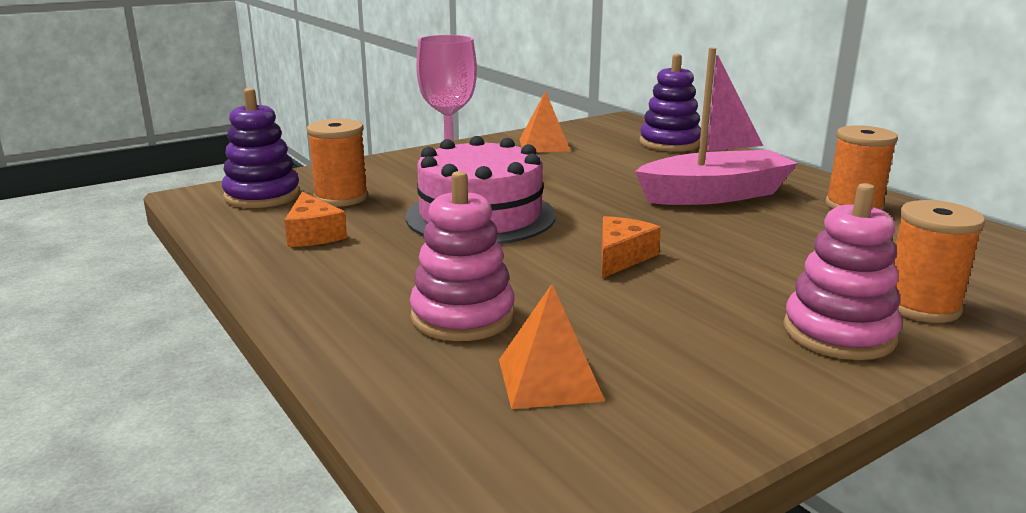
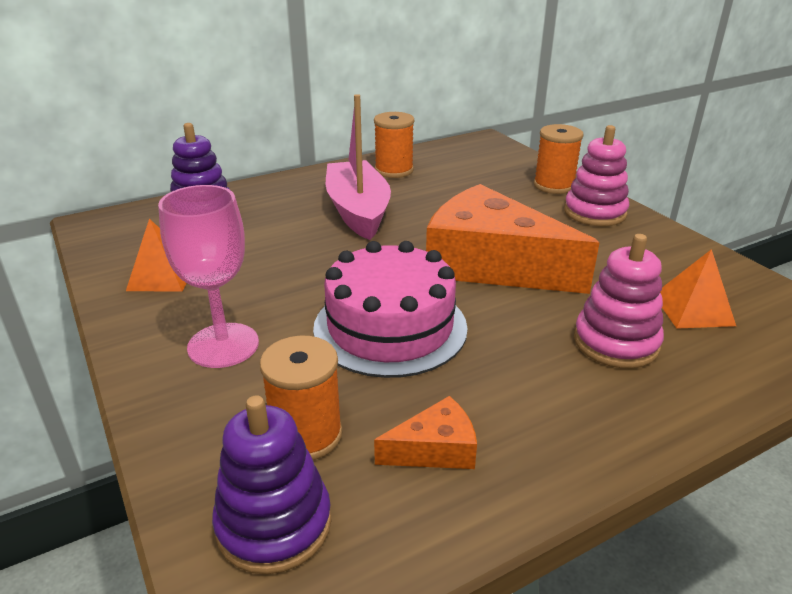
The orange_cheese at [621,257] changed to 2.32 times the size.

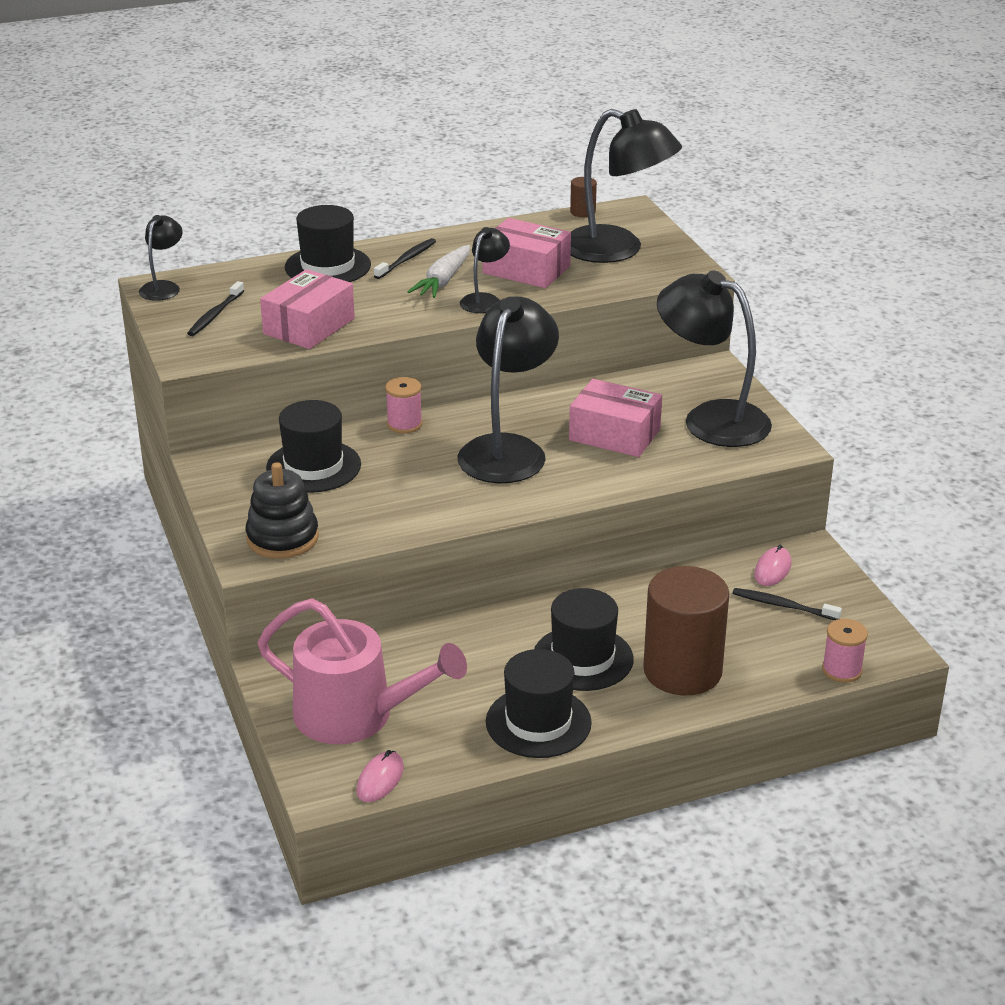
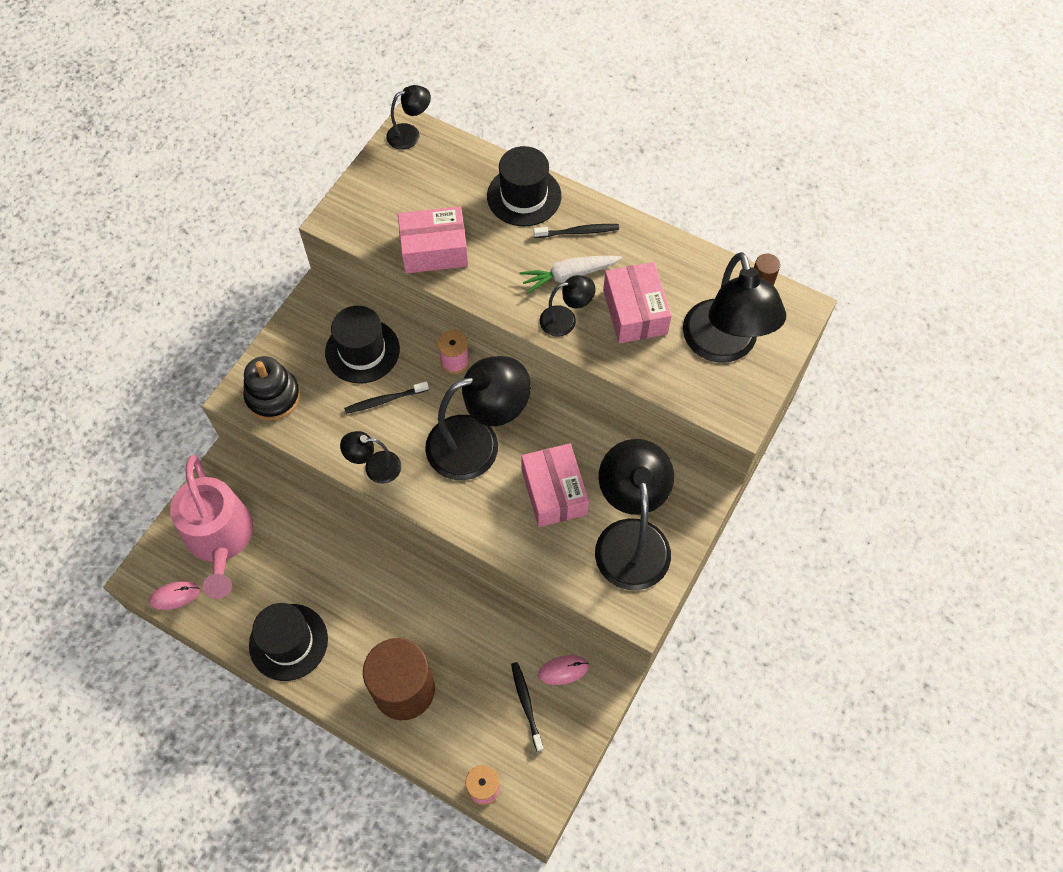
The black_hat at [582,658] disappeared. The black_lamp at [375,467] appeared. The black_toothbrush moved from [215,315] to [384,400].

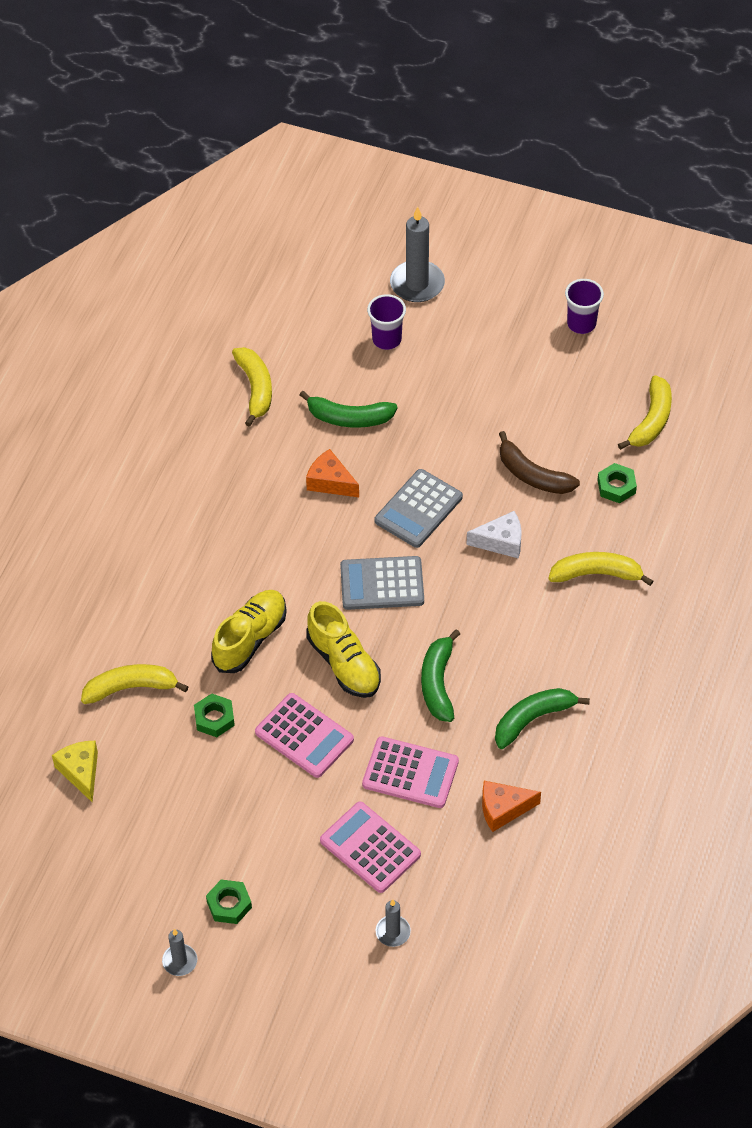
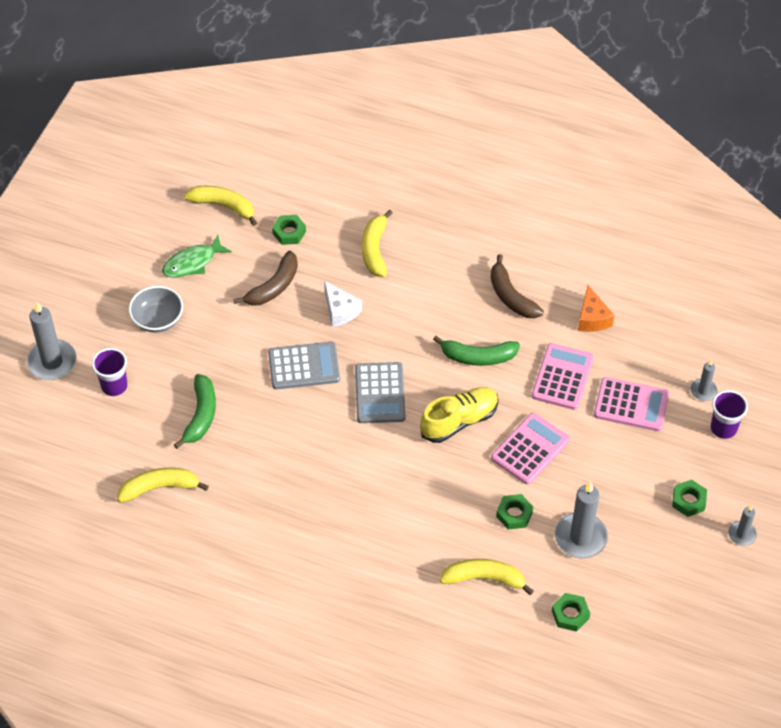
The yellow_shoe at [250,639] disappeared. The orange_cheese at [330,482] disappeared. The grey_bowl at [158,319] appeared. The green_fish at [192,263] appeared. The grey_candle at [580,537] appeared. The purple_cup moved from [581,324] to [723,428]. The yellow_cheese at [80,772] was replaced by the green_nut at [570,614]. The green_banana at [533,719] became the brown_banana at [511,296]. The yellow_banana at [131,688] turned 105 degrees clockwise. The pink_calculator at [370,848] turned 120 degrees counterclockwise. The grey_calculator at [418,509] turned 45 degrees counterclockwise. The white_cheese at [501,542] turned 150 degrees clockwise.

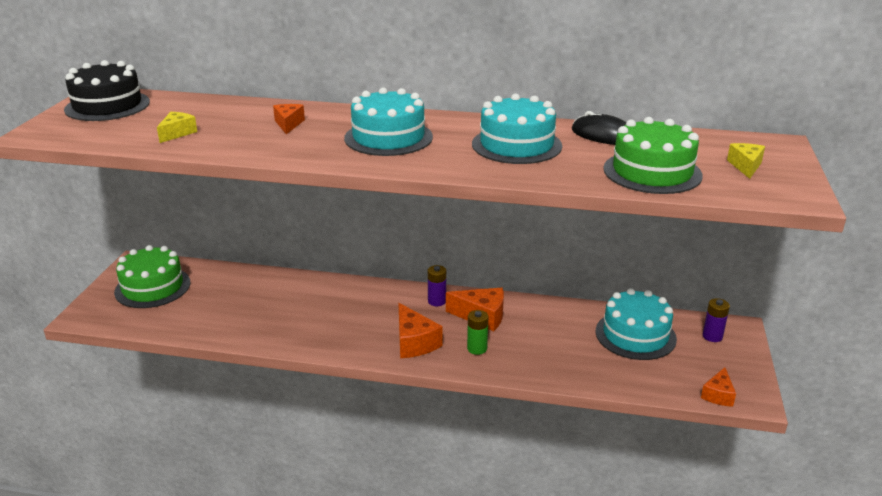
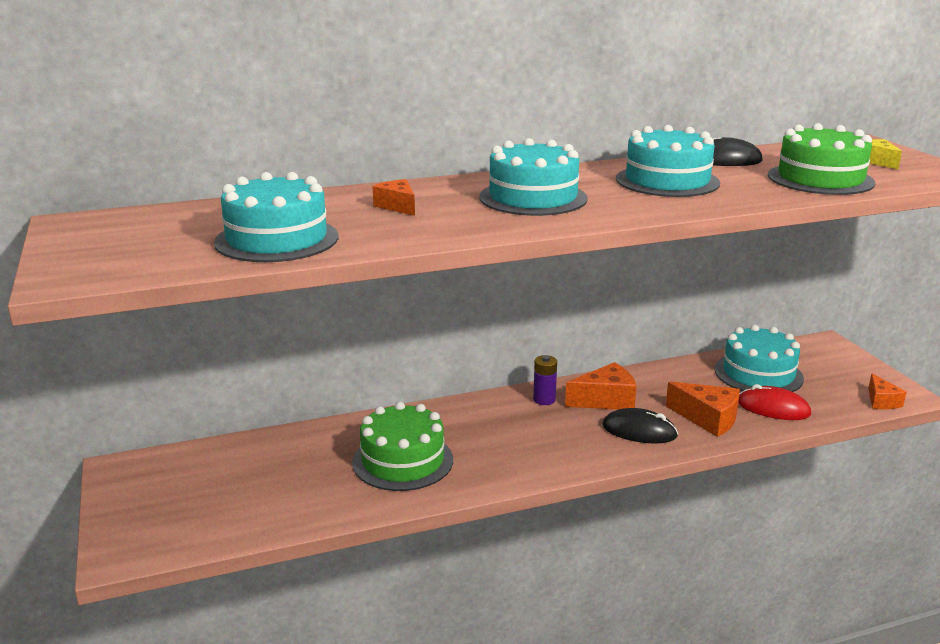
The black_cake at [107,106] disappeared. The purple_battery at [712,336] disappeared. The red_mouse at [773,408] appeared. The green_cake moved from [152,287] to [403,461]. The orange_cheese moved from [414,342] to [708,419]. The yellow_cheese at [177,133] was replaced by the turquoise_cake at [277,239]. The green_battery at [477,348] was replaced by the black_mouse at [639,431].

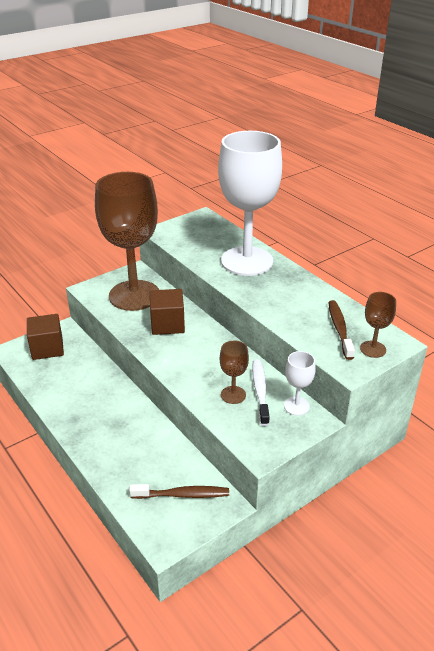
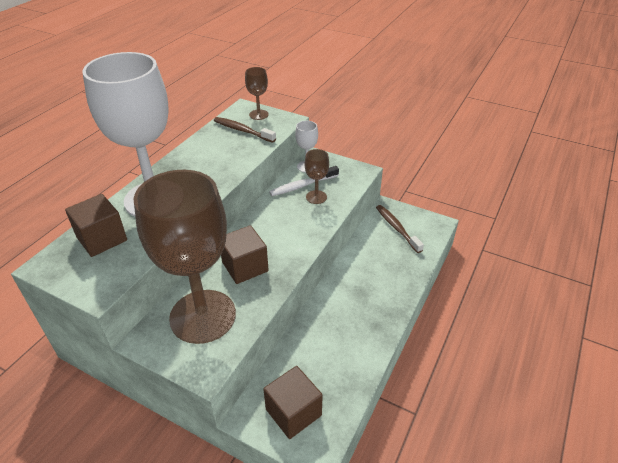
The brown_cube at [102,239] appeared. The brown_toothbrush at [339,329] turned 60 degrees clockwise.

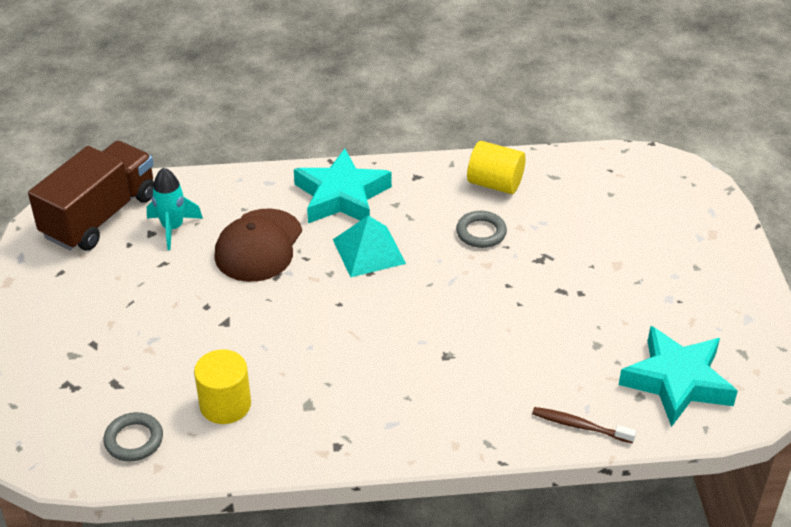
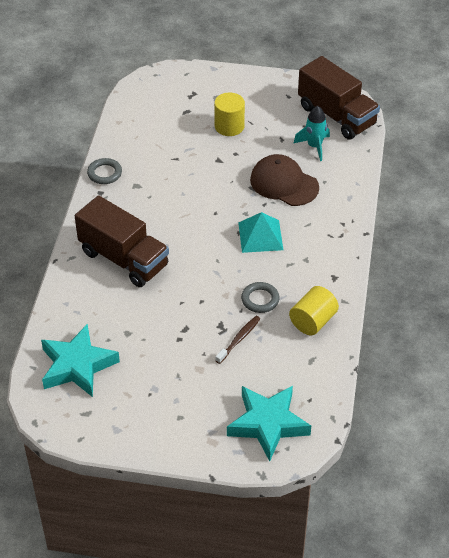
The brown_truck at [124,259] appeared. The grey_ring moved from [134,440] to [104,173]. The yellow_cylinder moved from [225,405] to [229,126]. The turquoise_star moved from [341,196] to [268,424]. The brown_toothbrush moved from [580,426] to [239,339].

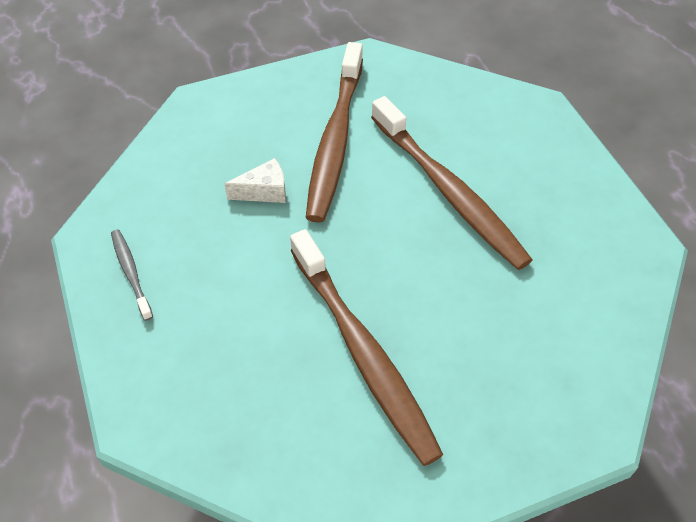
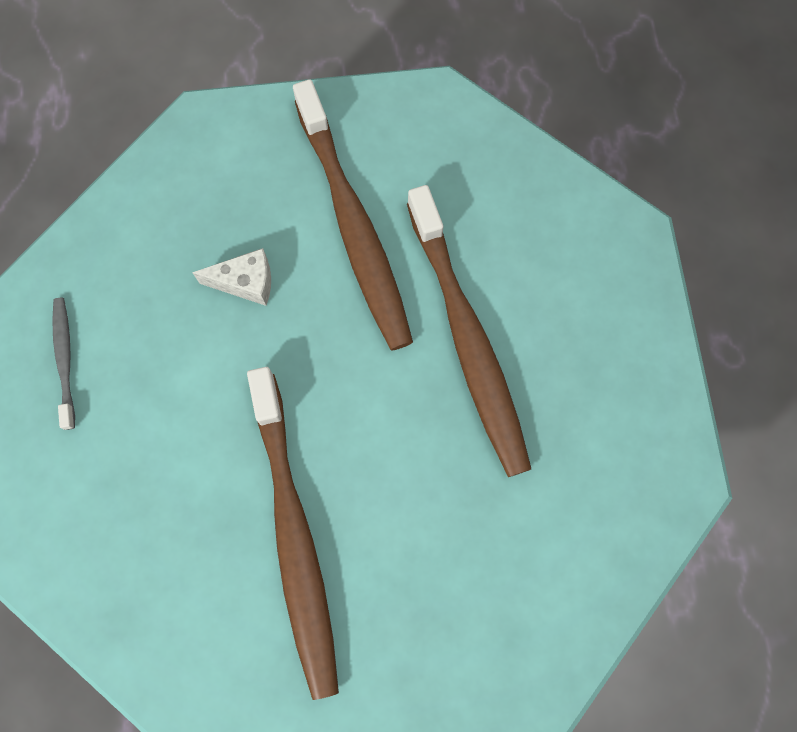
The brown_toothbrush at [335,140] turned 45 degrees counterclockwise.

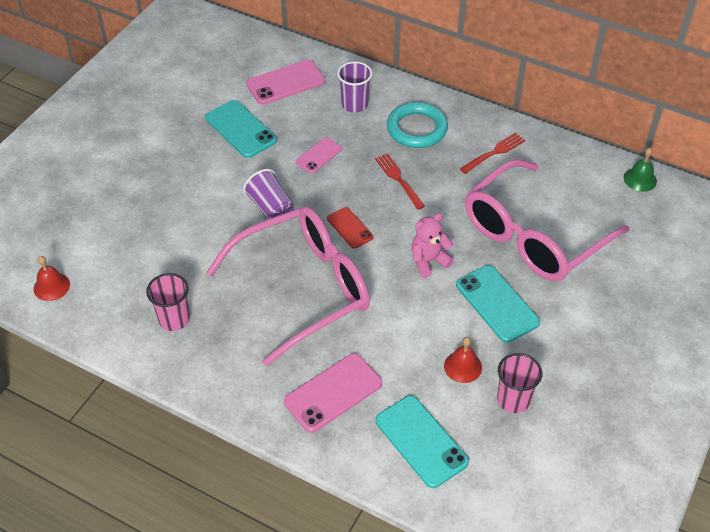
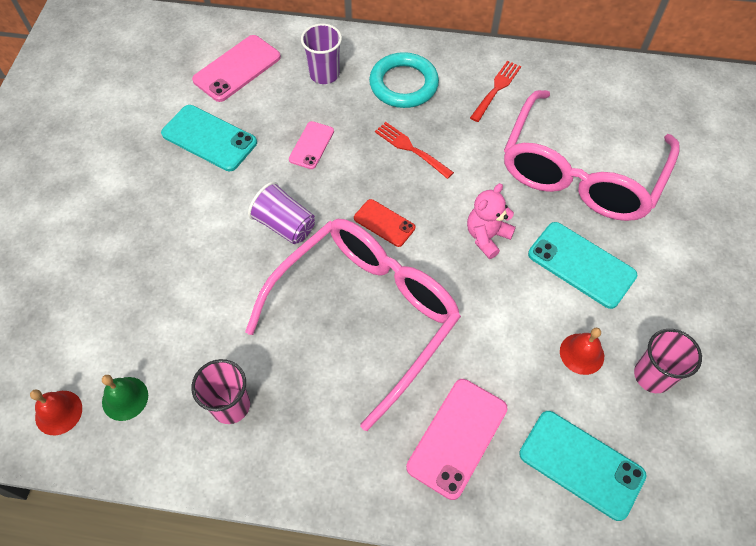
The green_bell moved from [640,179] to [125,398].

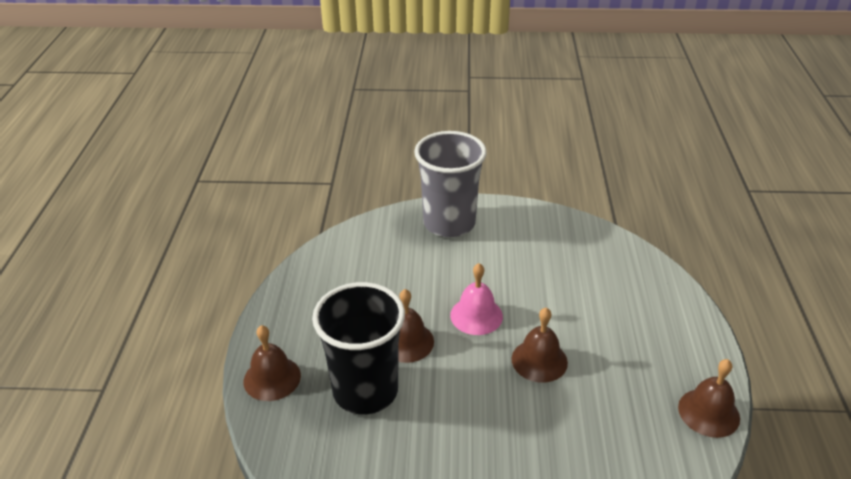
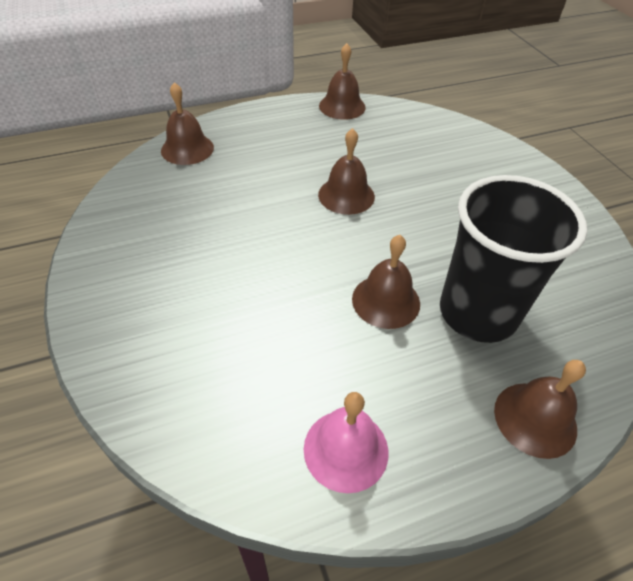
The grey_cup at [449,223] disappeared. The brown_bell at [187,149] appeared. The pink_bell moved from [476,315] to [346,449].

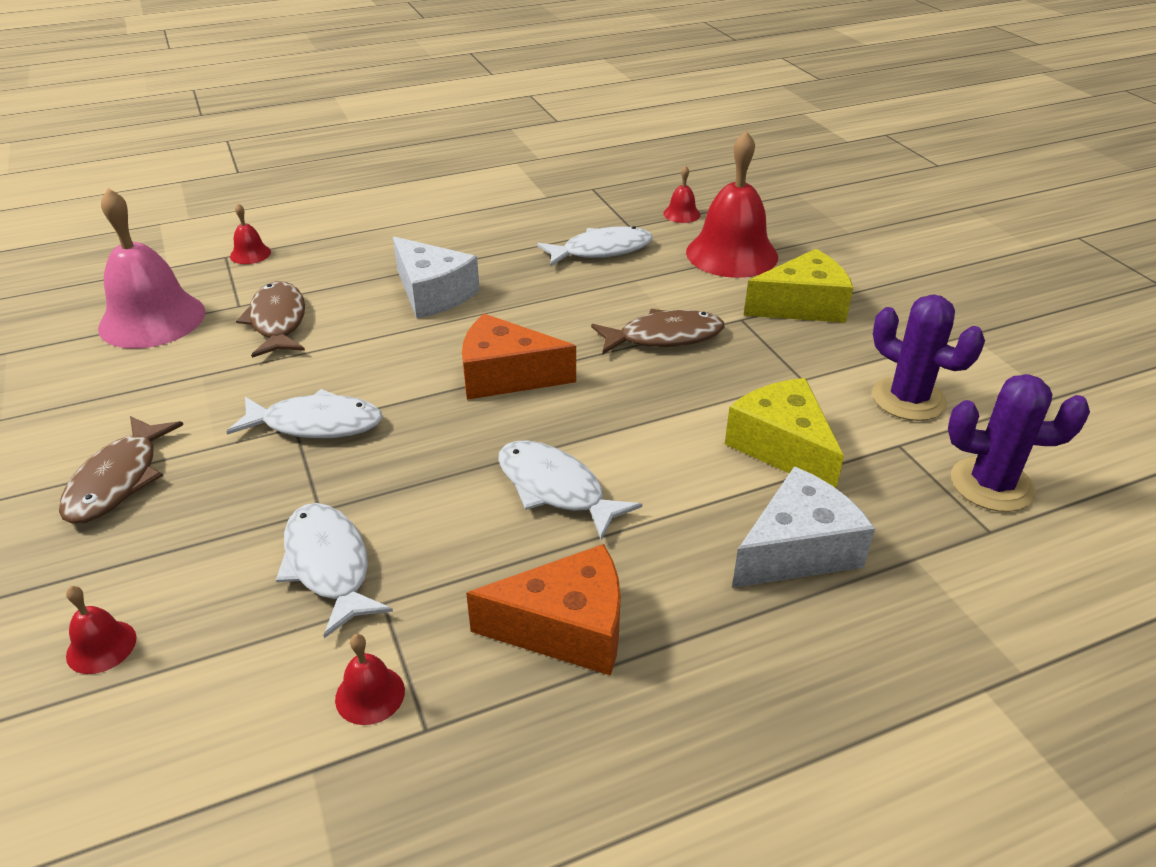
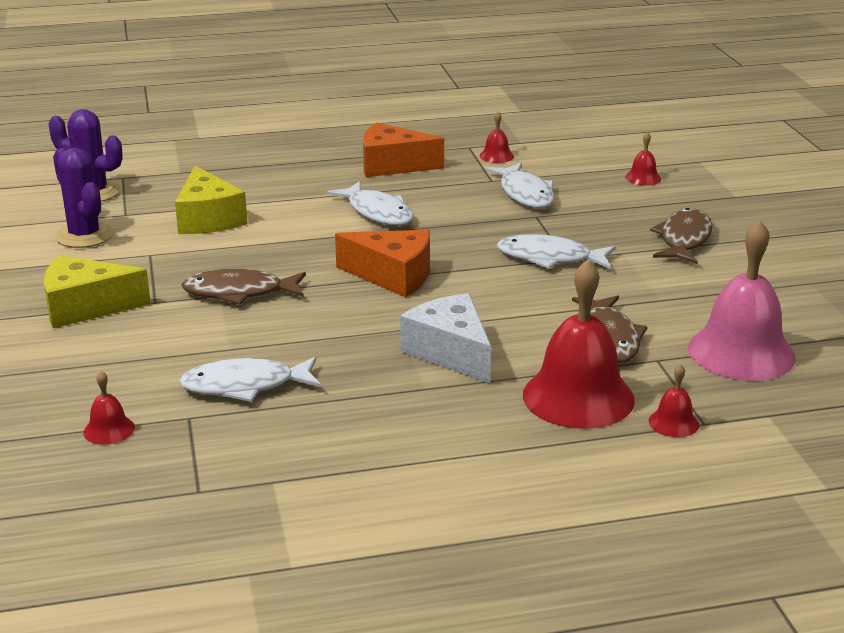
The white_cheese at [797,550] disappeared. The red_bell moved from [732,254] to [578,397].

